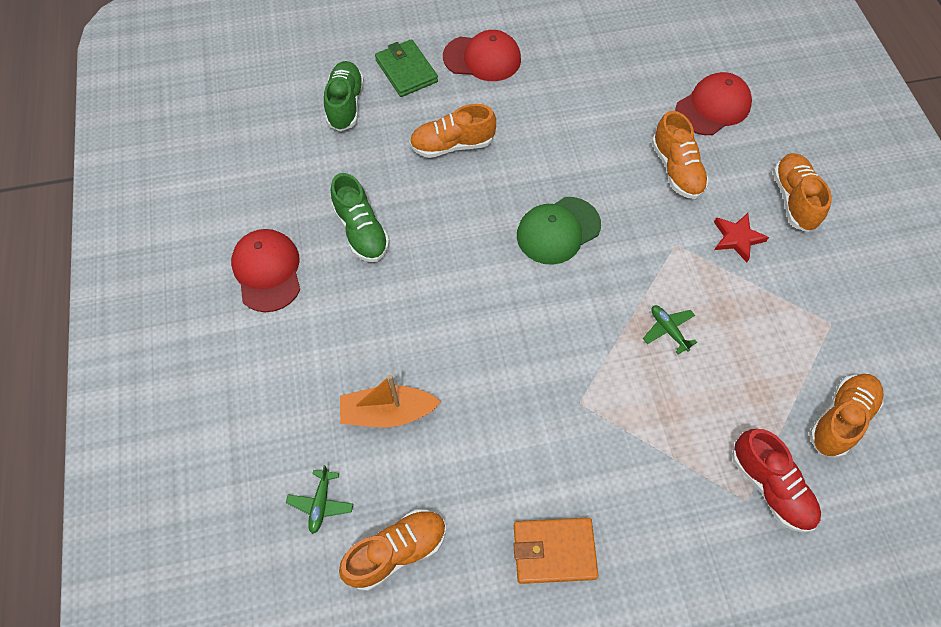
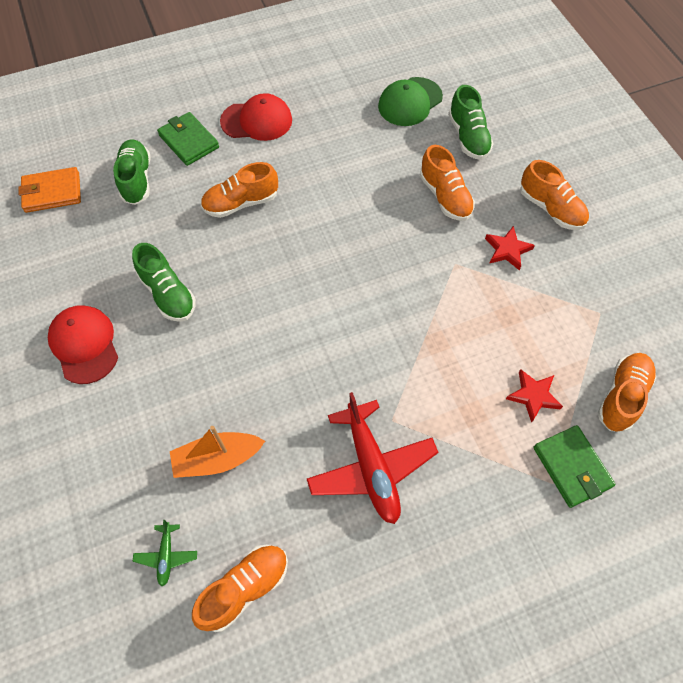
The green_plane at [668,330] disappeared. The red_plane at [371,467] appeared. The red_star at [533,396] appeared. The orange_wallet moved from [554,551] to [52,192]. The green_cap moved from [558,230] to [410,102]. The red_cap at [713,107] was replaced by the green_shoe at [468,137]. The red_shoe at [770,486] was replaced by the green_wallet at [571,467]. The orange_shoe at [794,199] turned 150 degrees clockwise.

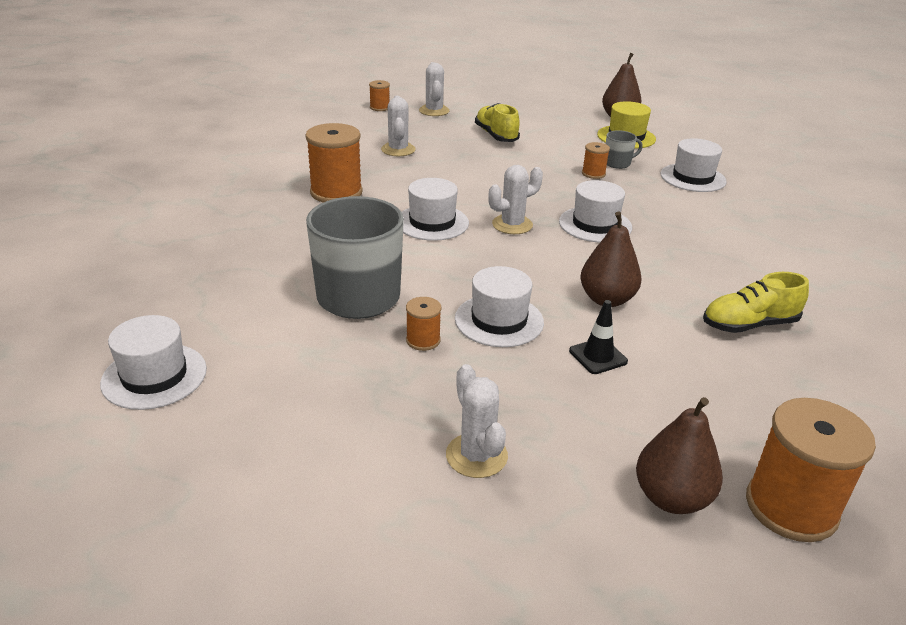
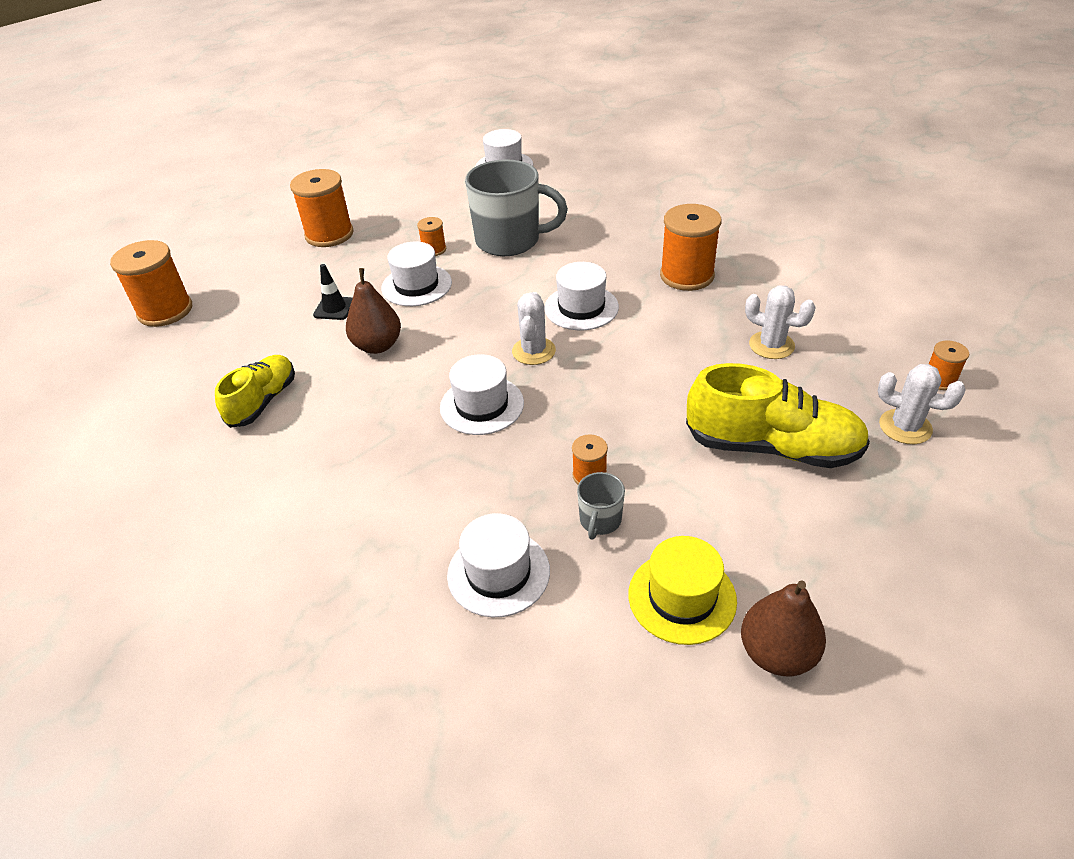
The brown_pear at [671,498] disappeared. The white_cactus at [476,455] was replaced by the orange_spool at [329,234]. The yellow_shoe at [496,135] changed to 1.58 times the size.

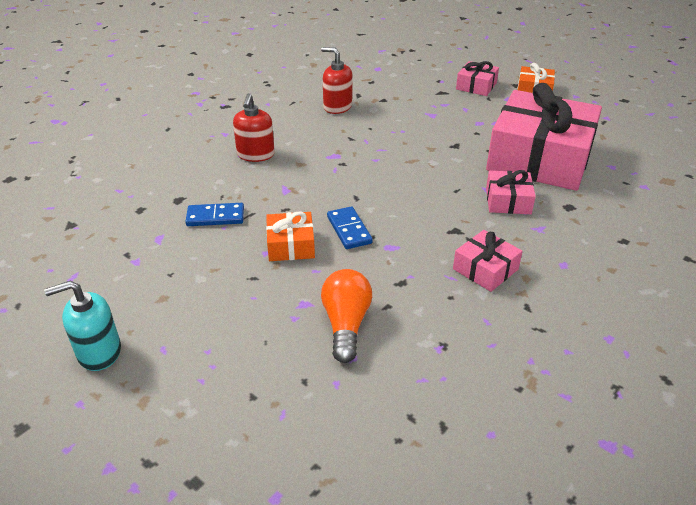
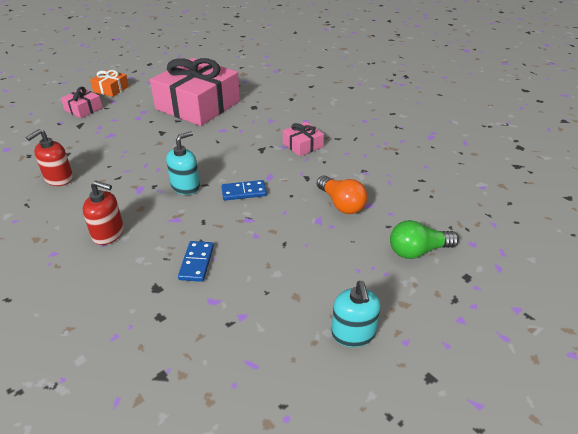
The orange_gift at [291,245] disappeared. The pink_gift at [508,201] disappeared. The turquoise_soap_dispenser at [185,186] appeared. The green_light_bulb at [418,251] appeared. The orange_light_bulb at [346,324] turned 135 degrees counterclockwise.

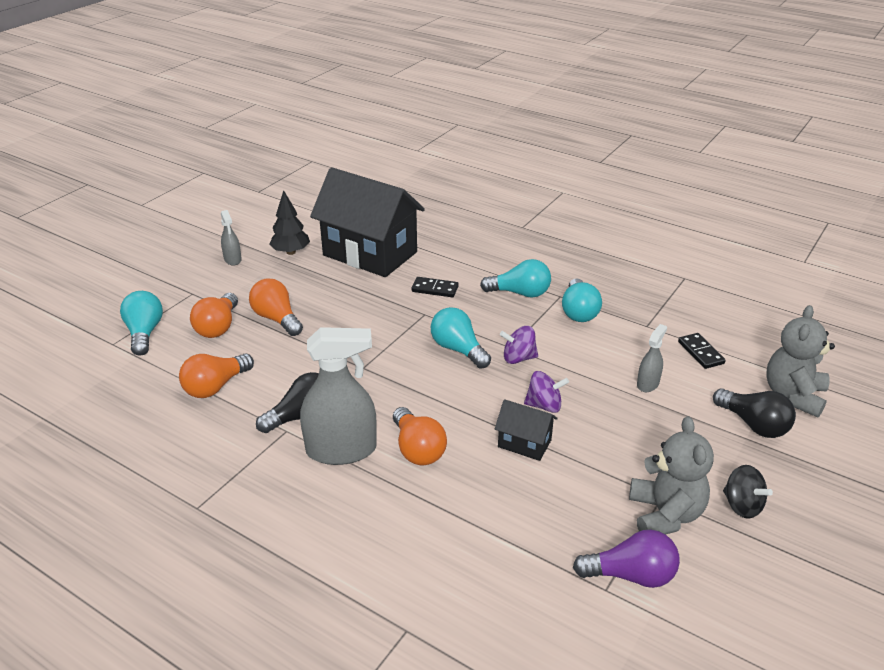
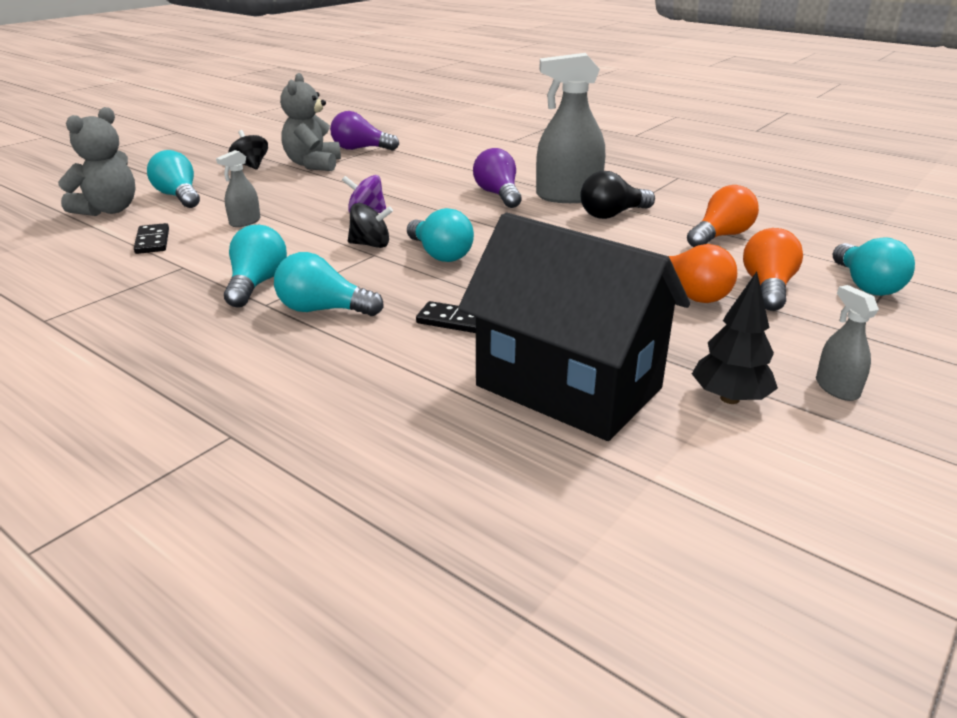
The black_house at [524,443] disappeared. The orange_light_bulb at [417,449] became the purple_light_bulb at [498,195]. The purple_spinning_top at [518,358] became the black_spinning_top at [371,245]. The black_light_bulb at [753,425] became the turquoise_light_bulb at [179,196].

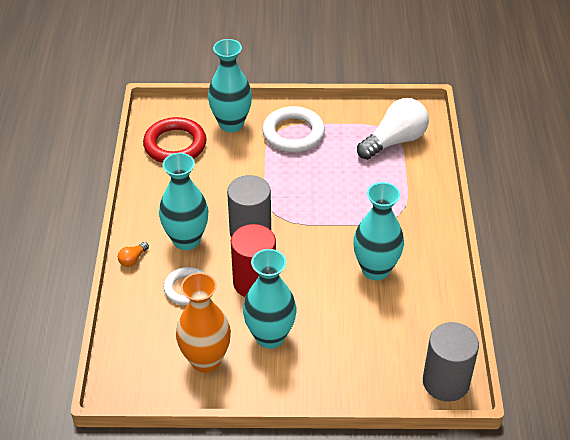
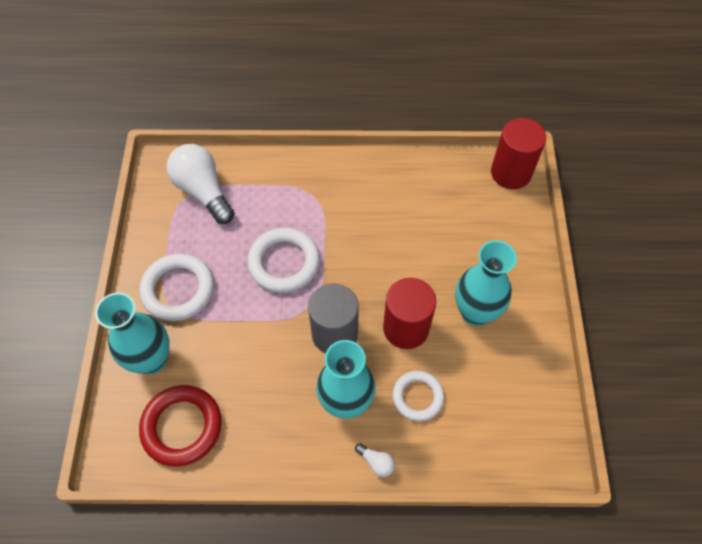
The orange_vase at [206,360] disappeared. The turquoise_vase at [375,270] disappeared. The white_ring at [284,263] appeared. The orange_light_bulb at [133,259] became the white_light_bulb at [376,462]. The grey_cylinder at [446,382] became the red_cylinder at [511,173].

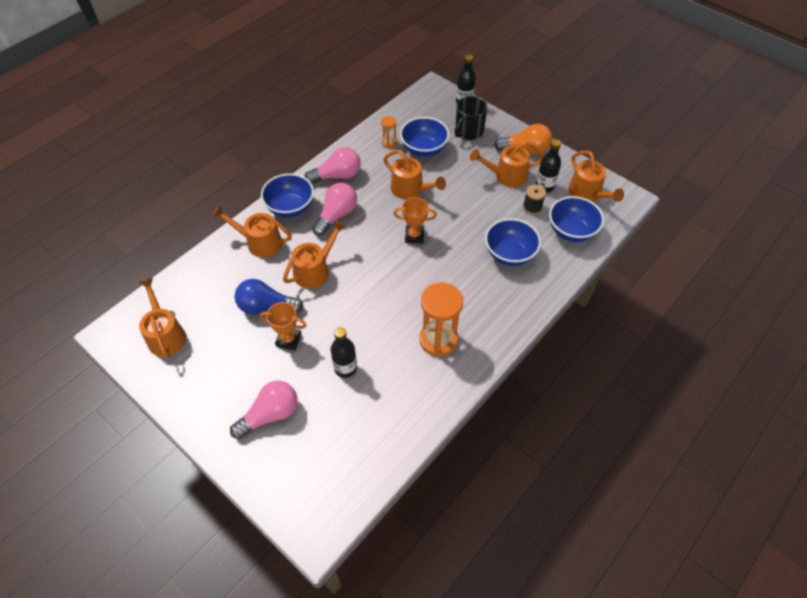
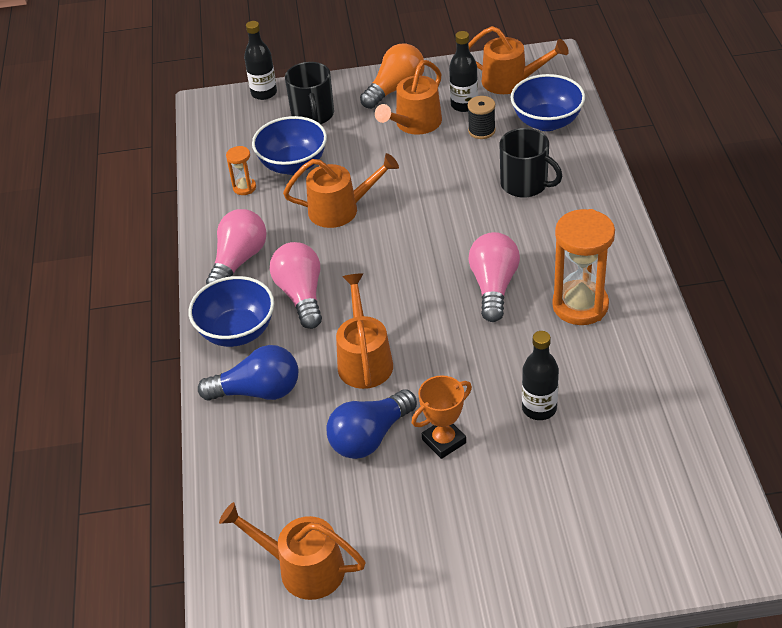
The orange_trophy at [414,236] disappeared. The pink_light_bulb moved from [270,415] to [493,287]. The orange_watering_can at [259,242] was replaced by the blue_light_bulb at [258,391]. The blue_bowl at [509,254] was replaced by the black_mug at [525,184].

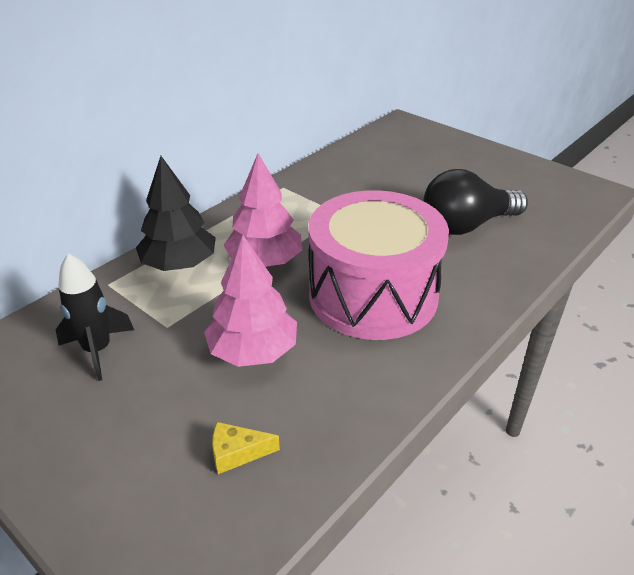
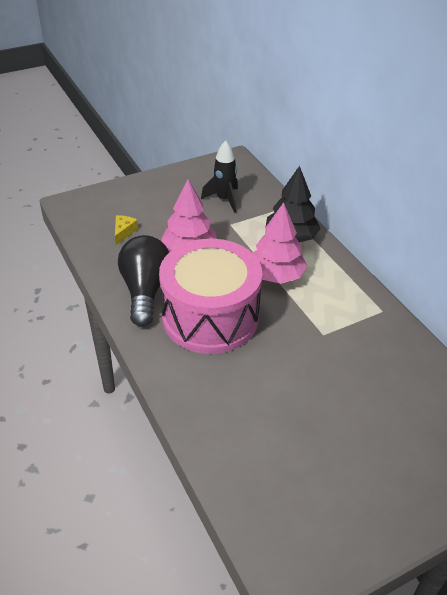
The black_light_bulb moved from [466,225] to [145,291].

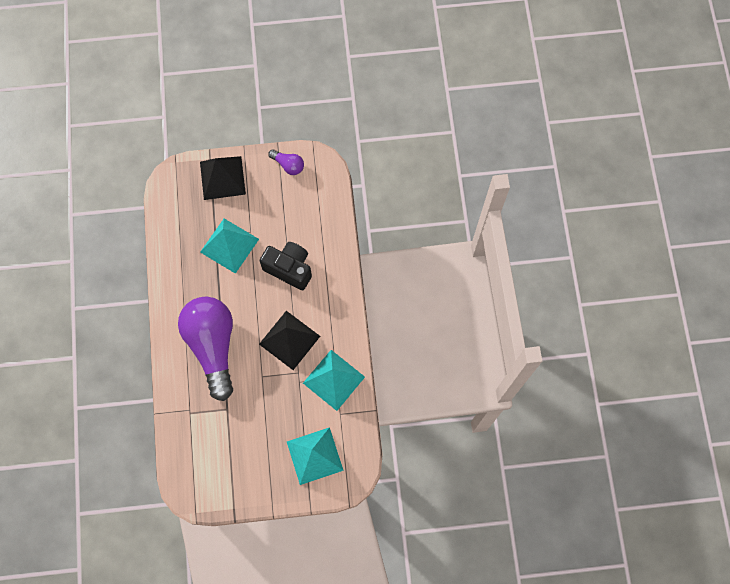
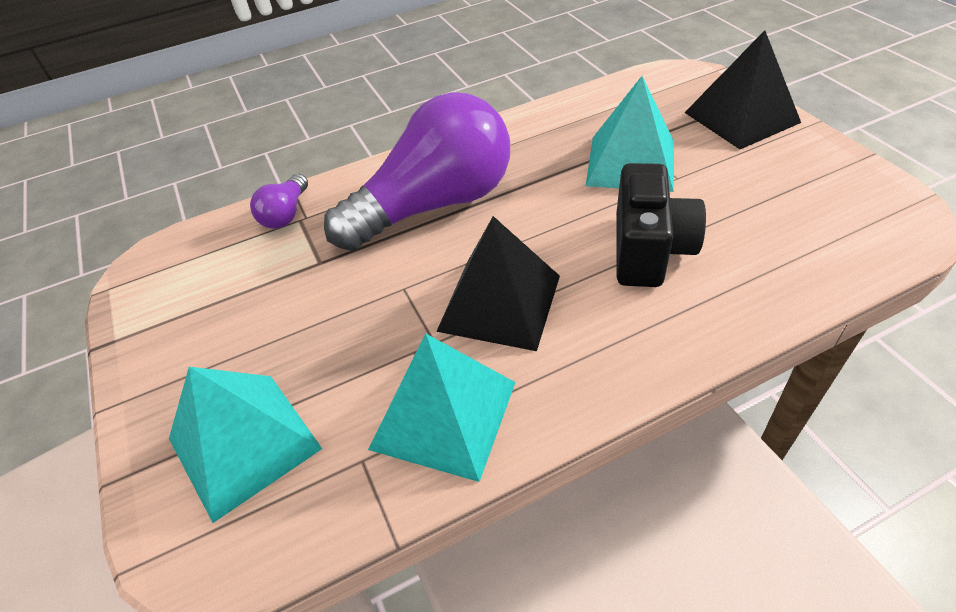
The purple_light_bulb moved from [288,165] to [286,214].

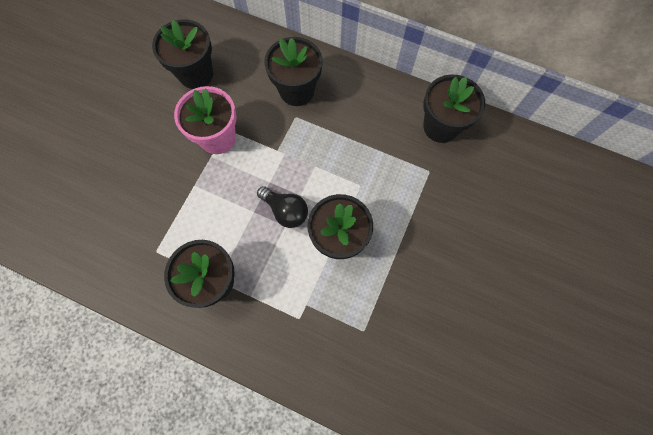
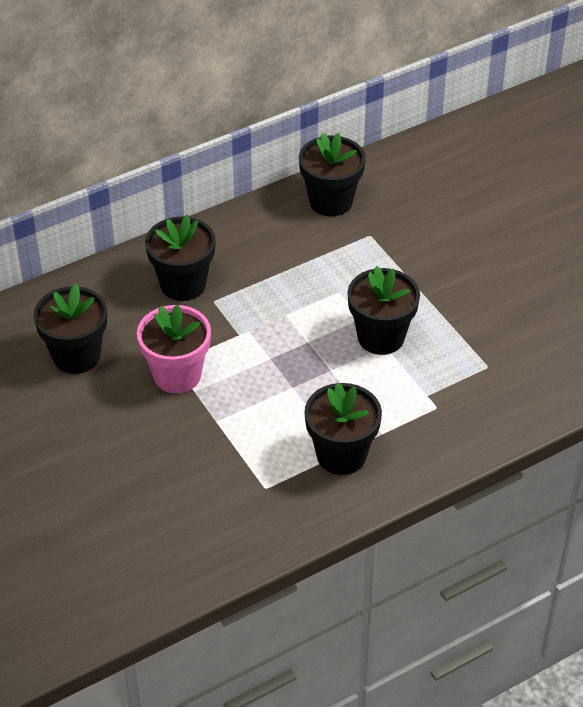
The black_light_bulb at [285,211] disappeared.

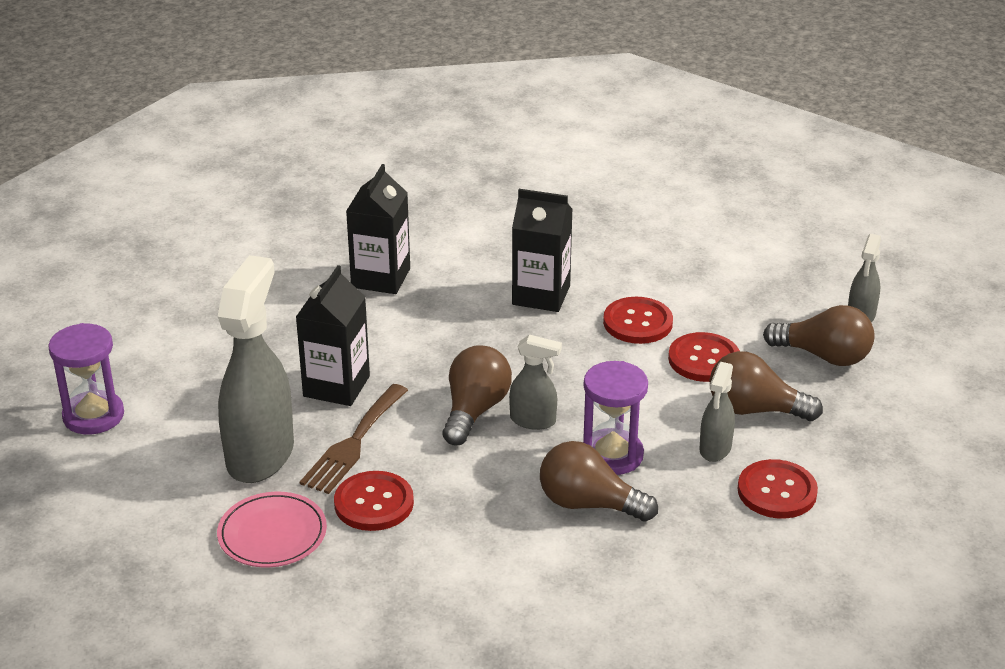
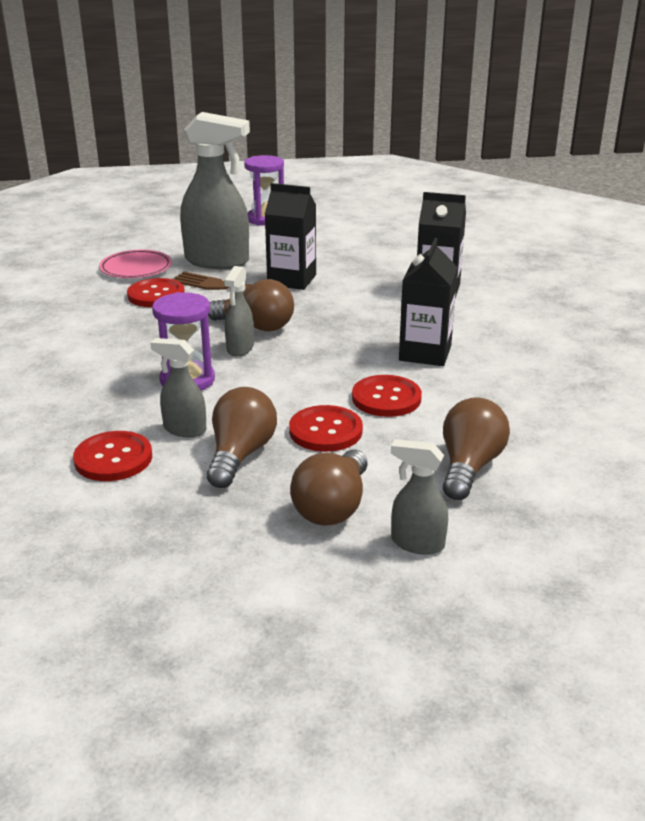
The brown_light_bulb moved from [589,504] to [469,466].

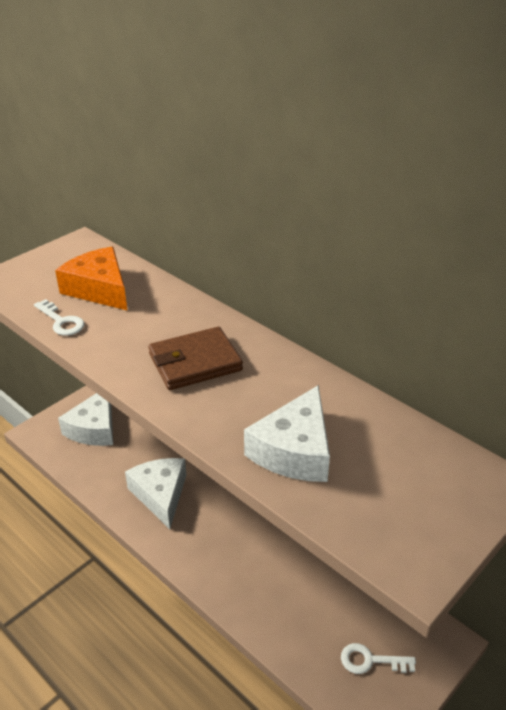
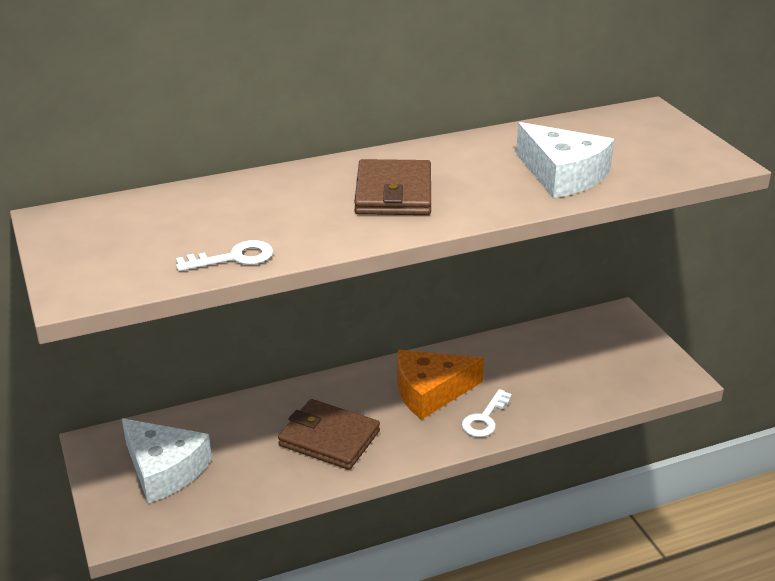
The orange_cheese moved from [99,289] to [430,392]. The white_key moved from [370,661] to [485,418]. The white_cheese at [160,494] was replaced by the brown_wallet at [329,438].

